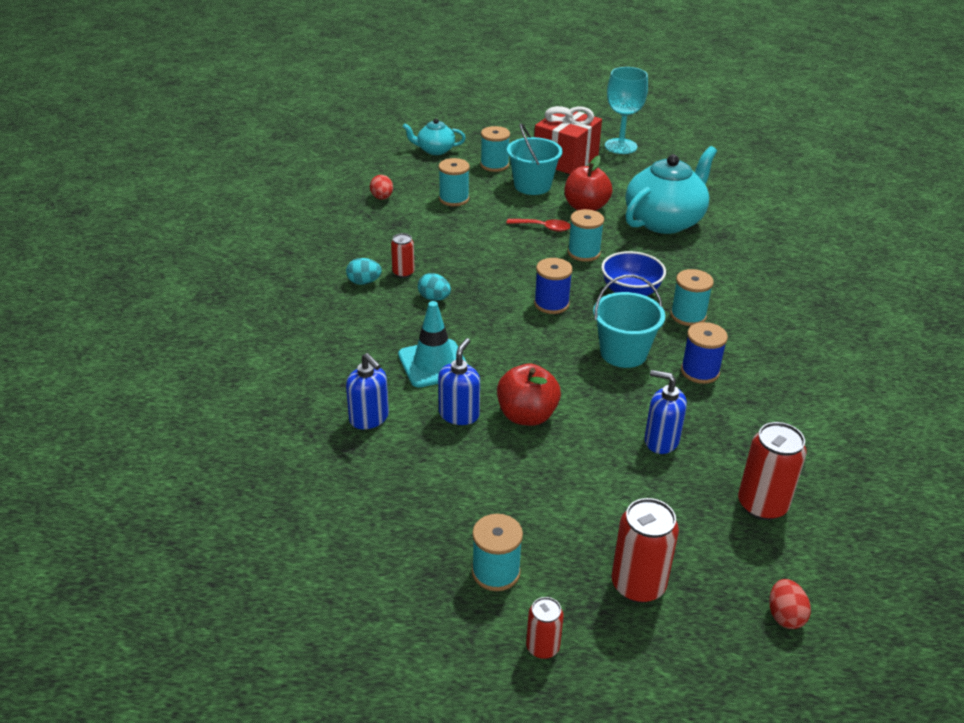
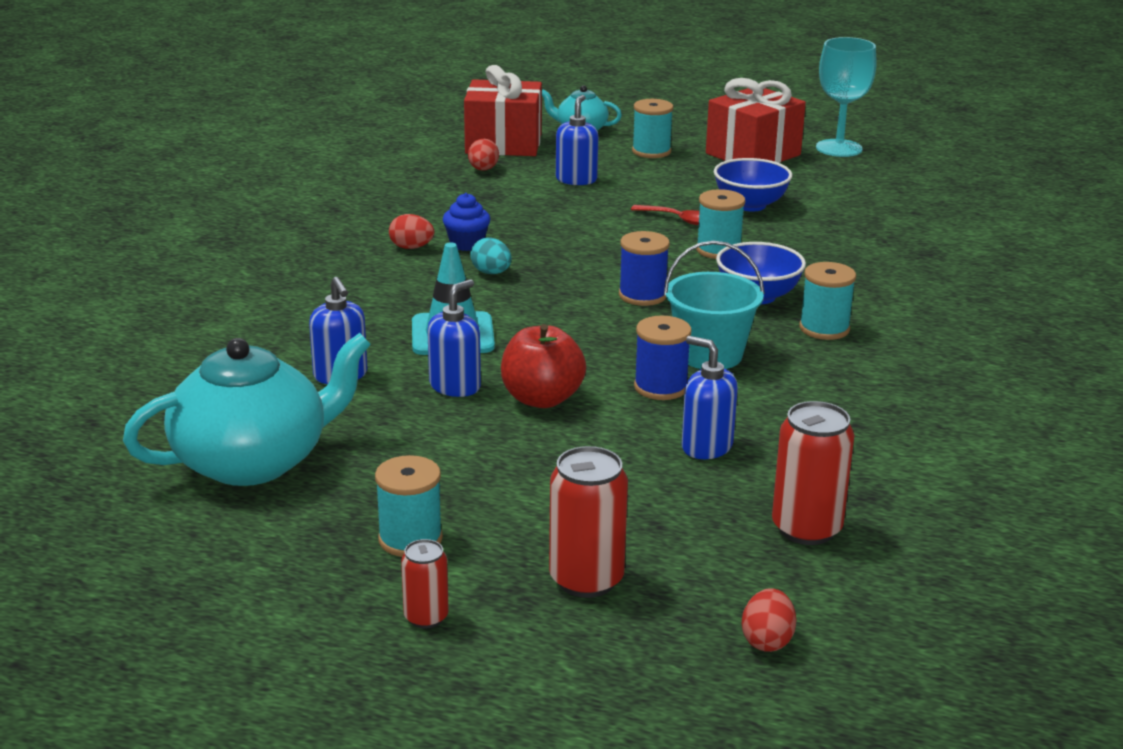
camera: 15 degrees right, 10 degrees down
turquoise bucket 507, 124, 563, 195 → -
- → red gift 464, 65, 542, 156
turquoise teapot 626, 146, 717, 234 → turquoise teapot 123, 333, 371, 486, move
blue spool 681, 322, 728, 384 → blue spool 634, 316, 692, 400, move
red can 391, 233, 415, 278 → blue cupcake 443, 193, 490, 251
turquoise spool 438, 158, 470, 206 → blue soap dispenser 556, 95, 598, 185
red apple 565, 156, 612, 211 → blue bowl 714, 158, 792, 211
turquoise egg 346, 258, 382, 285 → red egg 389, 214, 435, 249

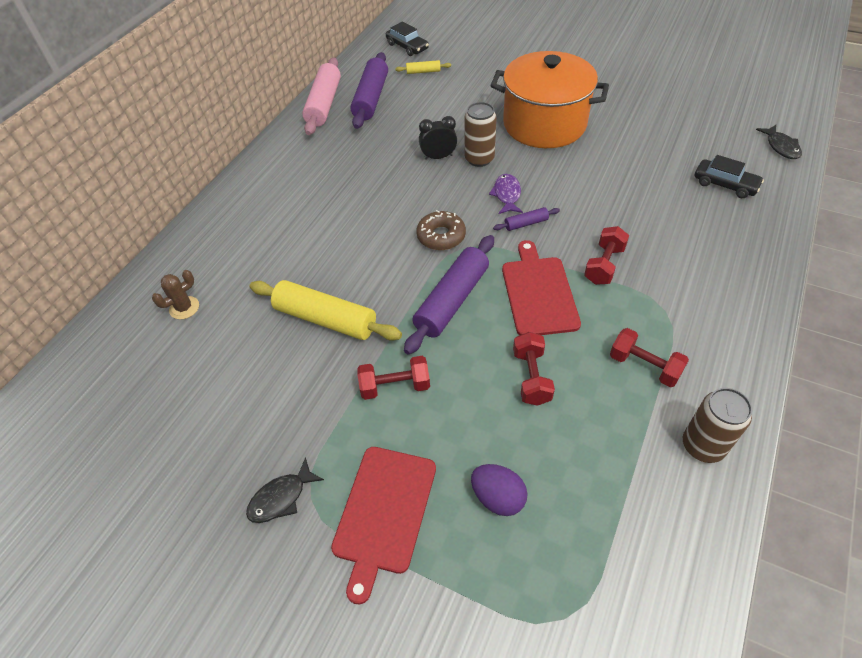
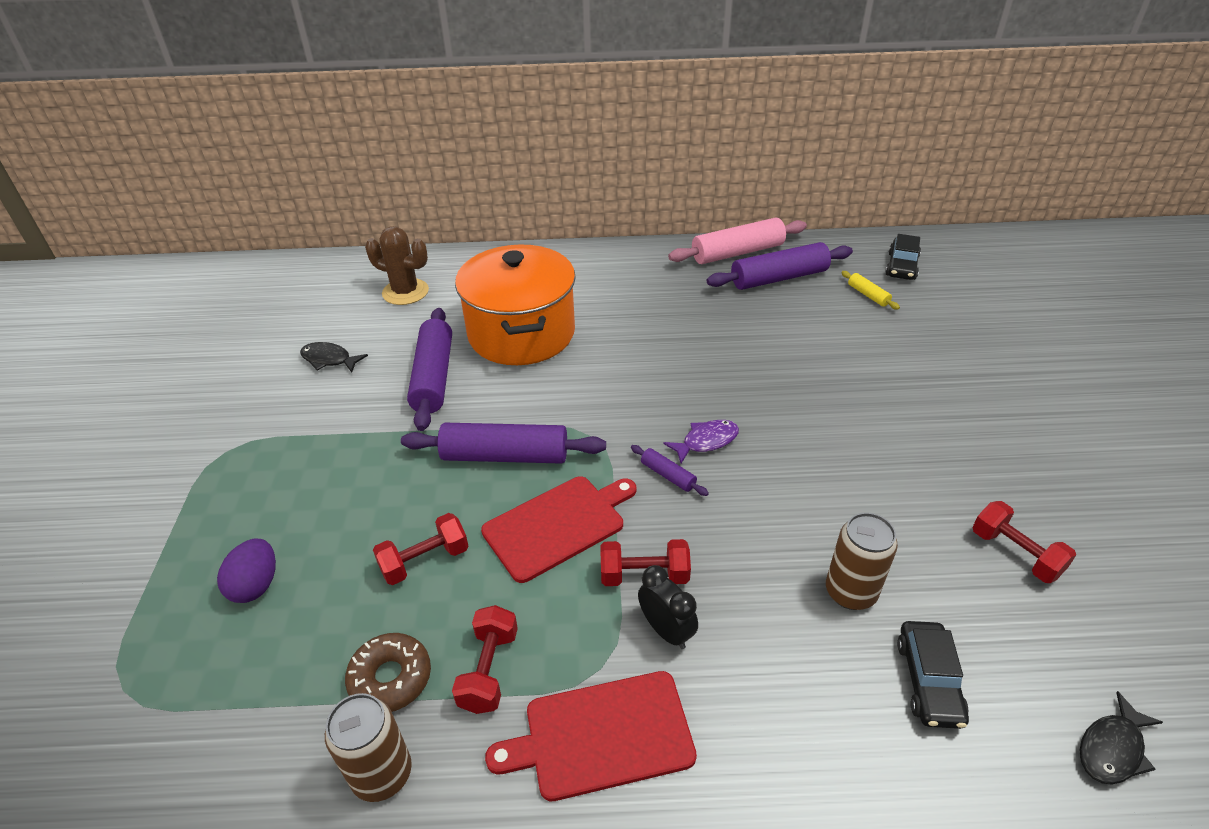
camera: 60 degrees right, 10 degrees down
black fish 246, 457, 324, 523 → black fish 300, 342, 368, 372, move
red cutting board 331, 447, 436, 604 → red cutting board 485, 671, 697, 801, move
red dumbbell 357, 356, 430, 400 → red dumbbell 972, 501, 1076, 583, move
brown donut 416, 210, 466, 250 → brown donut 345, 633, 431, 712, move
black clock 419, 116, 457, 160 → black clock 638, 565, 698, 649, move
brown can 464, 102, 497, 167 → brown can 826, 512, 898, 610, move
orange pot 490, 51, 609, 148 → orange pot 455, 244, 576, 365, move
yellow rolling pin 250, 280, 402, 341 → purple rolling pin 407, 308, 452, 431
brown cactus 152, 270, 199, 319 → brown cactus 365, 226, 429, 305, x1.60

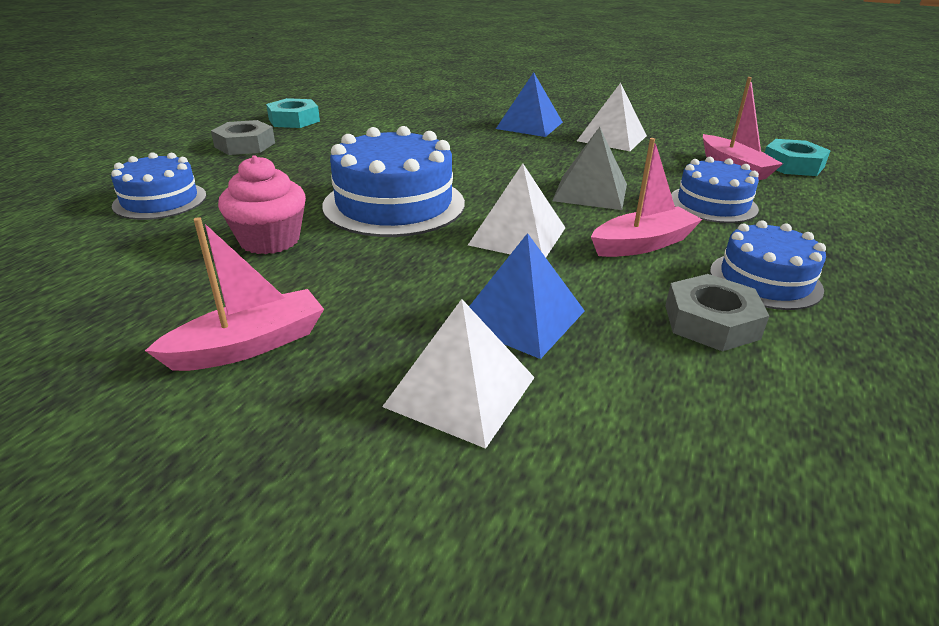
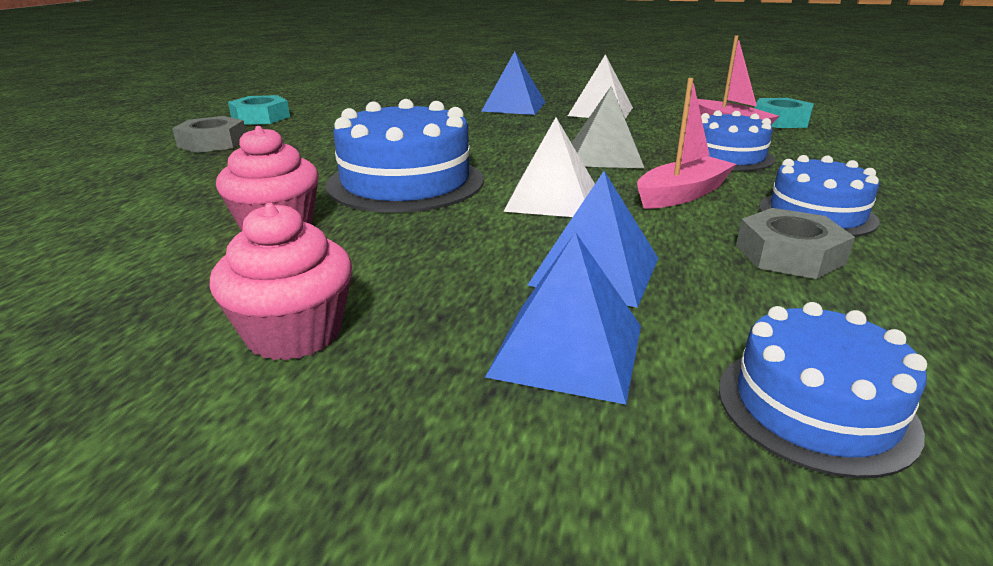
camera: 10 degrees left, 5 degrees down
blue cake 111, 152, 207, 220 → blue cake 719, 302, 927, 478, move
pink boat 145, 217, 324, 371 → pink cupcake 209, 203, 352, 361
white pyramid 382, 299, 535, 449 → blue pyramid 485, 232, 641, 405

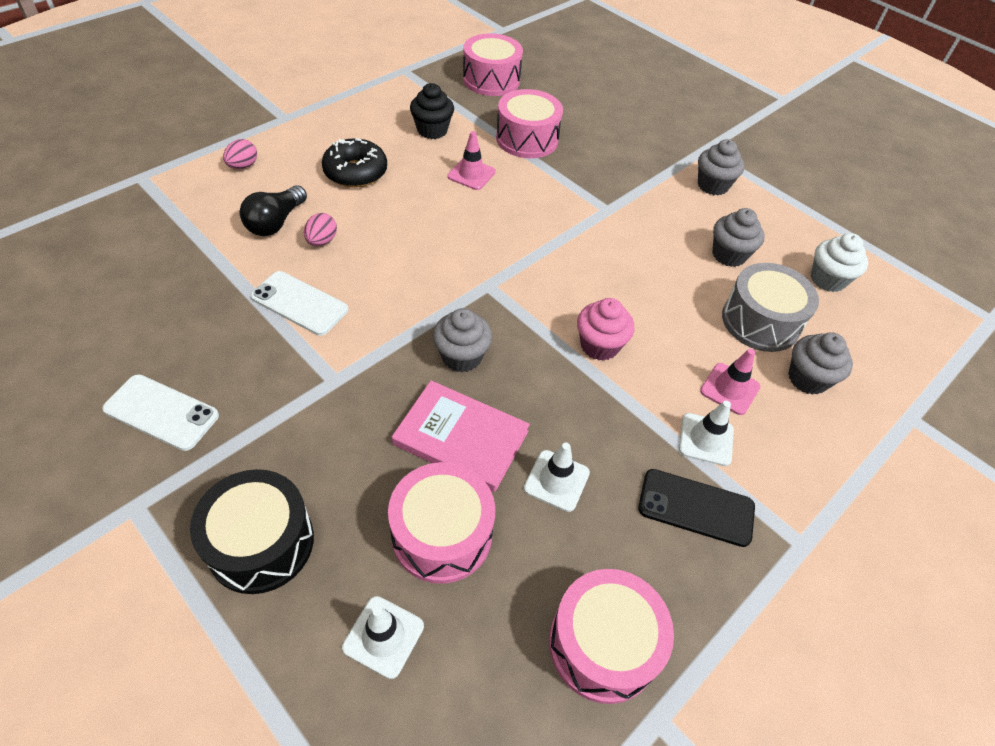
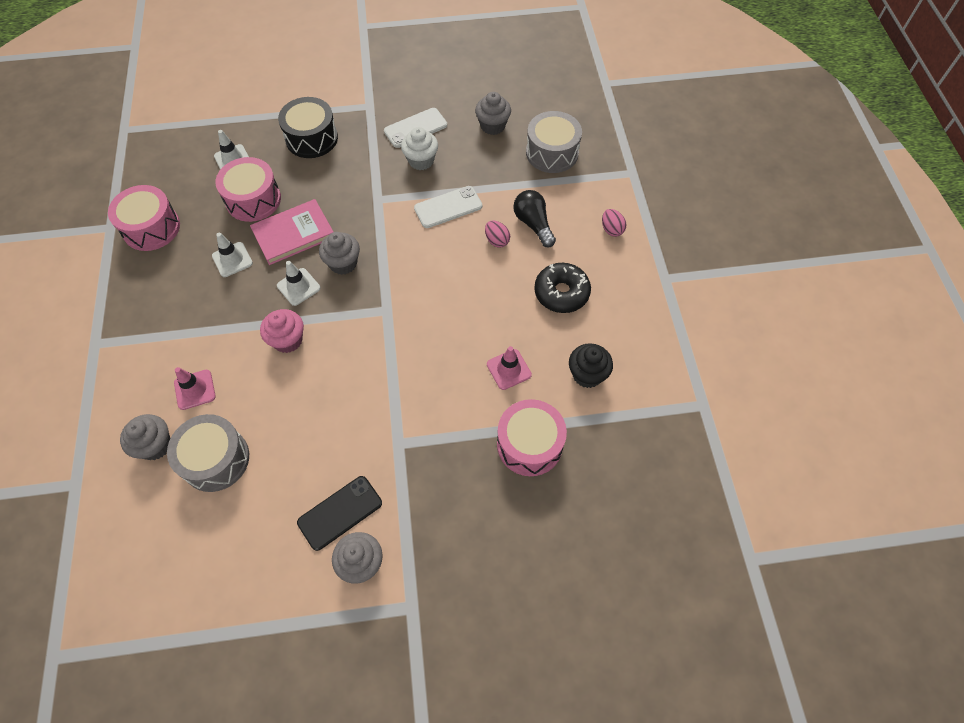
camera: 130 degrees right, 10 degrees up
pink drum 463, 33, 523, 96 → -
- → grey drum 526, 111, 582, 173
black phone 638, 469, 755, 547 → black phone 297, 476, 382, 551, move
white traffic cone 679, 401, 734, 466 → white traffic cone 277, 261, 320, 306, move
grey cupcake 712, 208, 765, 267 → grey cupcake 475, 92, 511, 135, move
white cupcake 811, 233, 868, 292 → white cupcake 401, 127, 438, 170, move

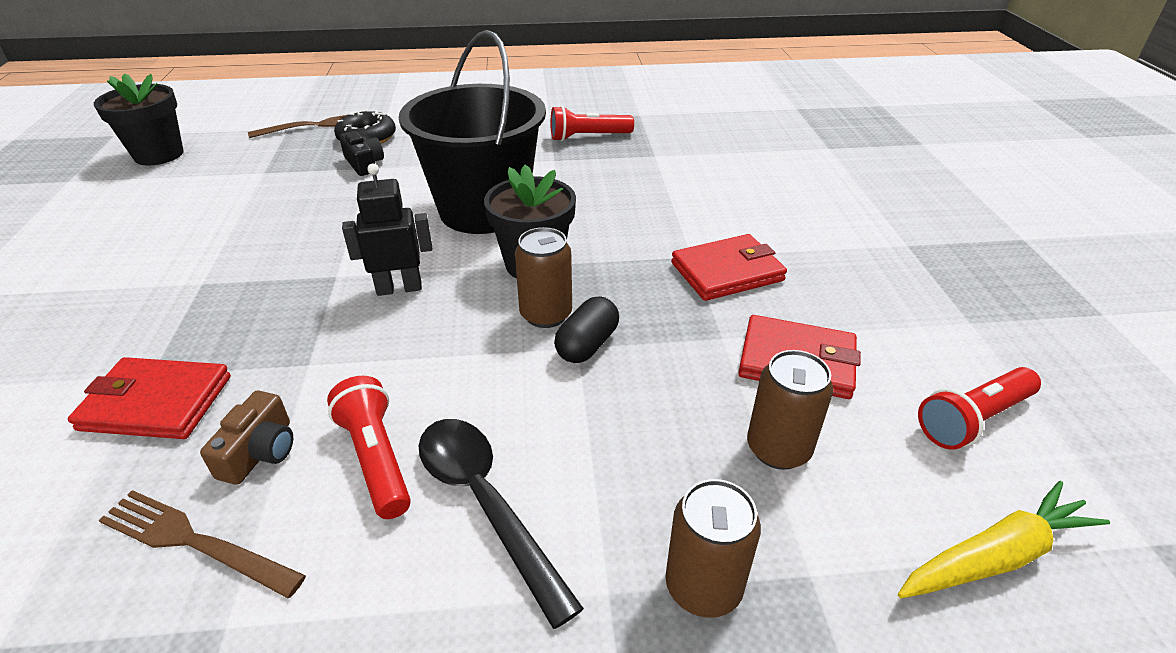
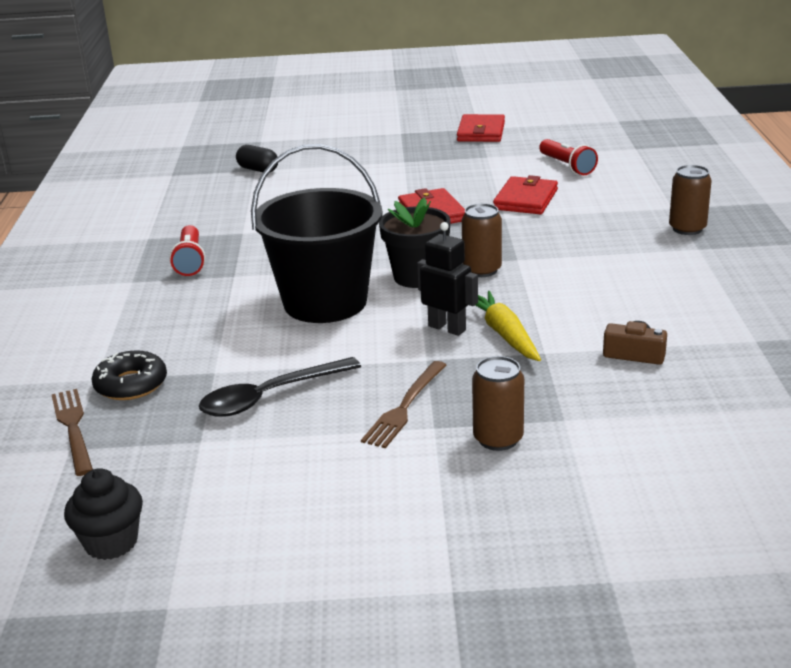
camera: 85 degrees left, 10 degrees down
red flashlight 327, 376, 411, 519 → -
black camera 339, 131, 384, 176 → -
red wallet 68, 357, 231, 439 → red wallet 457, 114, 505, 142, move
brown fork 99, 490, 306, 598 → brown fork 361, 361, 446, 449, move
black spoon 419, 419, 584, 629 → black spoon 199, 357, 361, 416, move
black capsule 554, 296, 619, 363 → black capsule 236, 145, 278, 172, move
brown can 747, 350, 833, 470 → brown can 472, 356, 524, 451, move
yellow carrot 898, 481, 1110, 598 → yellow carrot 475, 291, 541, 361, move
black flower pot 94, 73, 184, 165 → black cupcake 64, 468, 143, 560
black robot 342, 164, 432, 296 → black robot 417, 222, 478, 336, 135 degrees clockwise

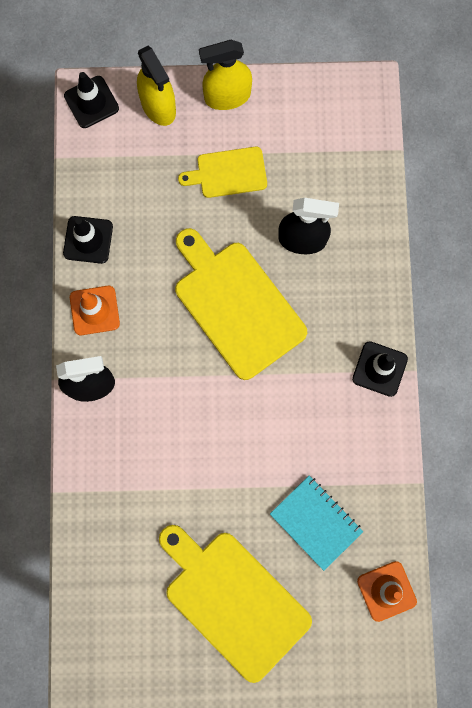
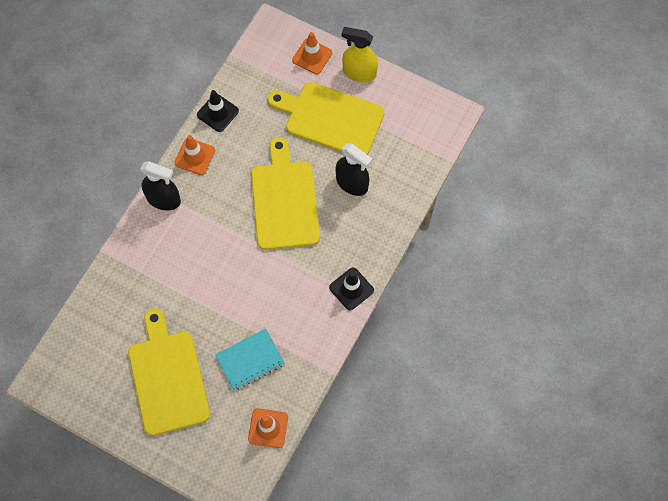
camera: 30 degrees right, 10 degrees down
black traffic cone 64, 72, 119, 128 → -
yellow spray bottle 137, 46, 176, 126 → orange traffic cone 292, 32, 332, 74
turquoise notebook 270, 476, 363, 571 → turquoise notebook 215, 328, 285, 390, 75 degrees clockwise
yellow cutting board 178, 147, 267, 198 → yellow cutting board 267, 82, 385, 155, x1.81

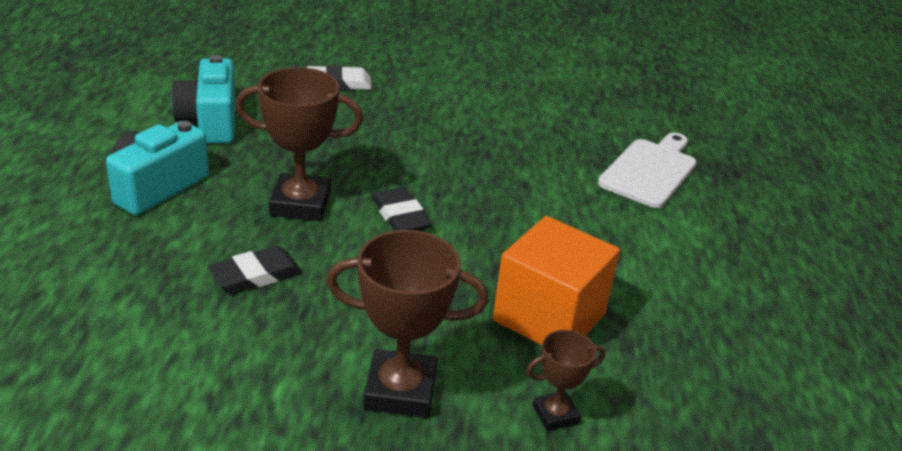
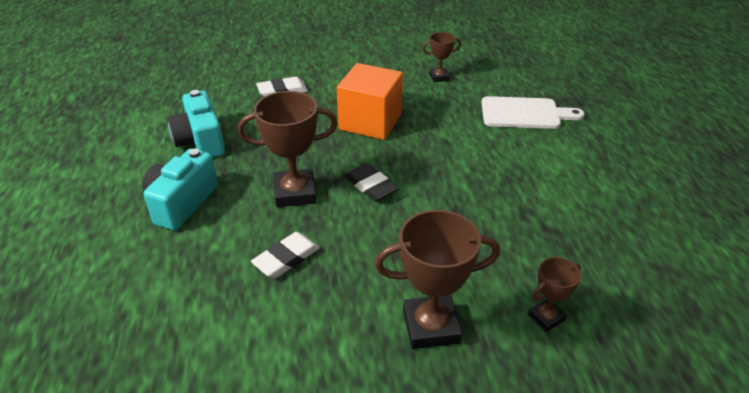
camera: 10 degrees left, 5 degrees up
- → brown trophy 422, 32, 461, 82
orange cube 493, 216, 620, 345 → orange cube 337, 63, 403, 140, move
black eraser 208, 246, 302, 294 → white eraser 251, 232, 320, 278
white cutting board 598, 133, 696, 208 → white cutting board 482, 96, 584, 129, 75 degrees clockwise

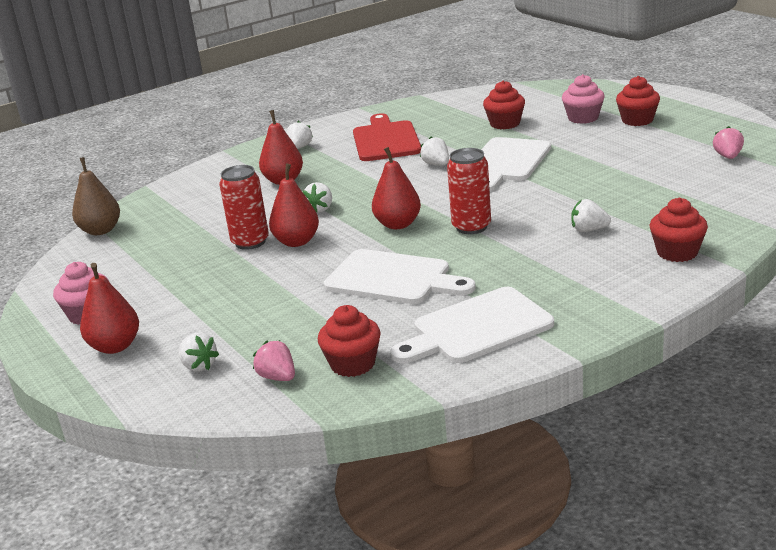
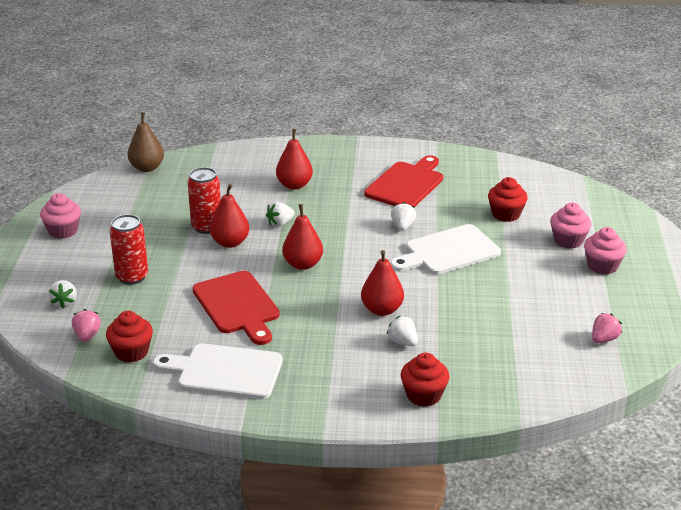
camera: 35 degrees right, 5 degrees up
white strawberry 286, 121, 313, 149 → -
red pear 80, 263, 139, 354 → red pear 361, 250, 404, 316, move
red can 447, 148, 491, 234 → red can 110, 214, 148, 285, move
white cutting board 324, 249, 476, 304 → red cutting board 192, 271, 280, 345
red cupcake 616, 76, 660, 126 → pink cupcake 584, 227, 627, 274

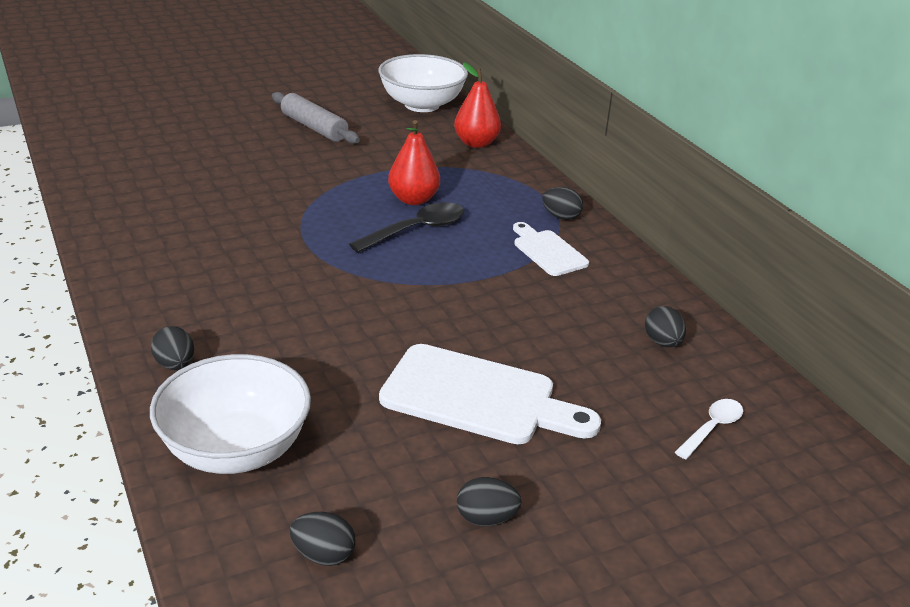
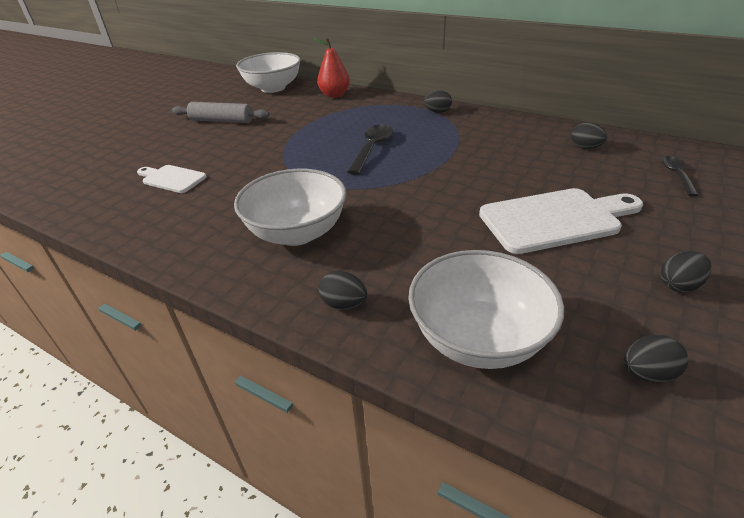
camera: 30 degrees left, 5 degrees up
red pear 388, 120, 440, 205 → -
- → white bowl 234, 169, 346, 246
white cutting board 513, 222, 589, 276 → white cutting board 137, 165, 207, 193, move
white spoon 675, 399, 743, 459 → black spoon 662, 156, 698, 196

